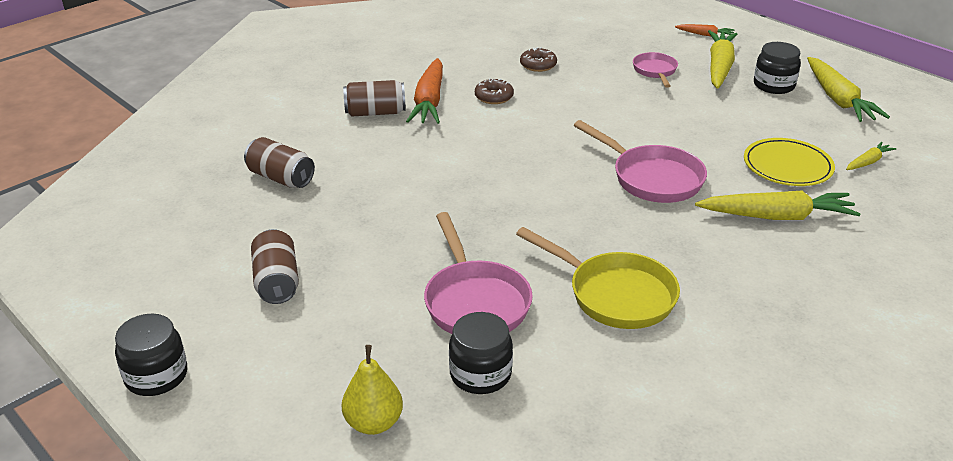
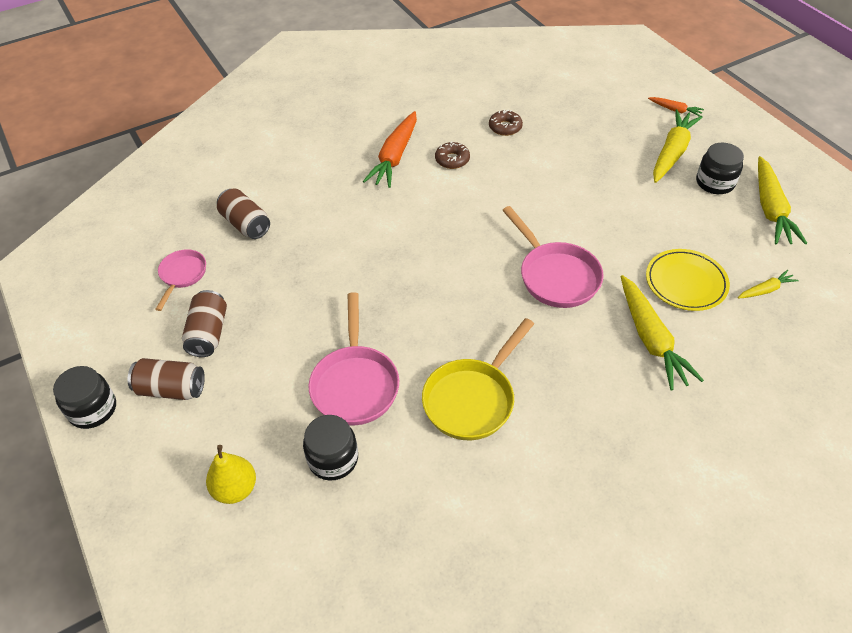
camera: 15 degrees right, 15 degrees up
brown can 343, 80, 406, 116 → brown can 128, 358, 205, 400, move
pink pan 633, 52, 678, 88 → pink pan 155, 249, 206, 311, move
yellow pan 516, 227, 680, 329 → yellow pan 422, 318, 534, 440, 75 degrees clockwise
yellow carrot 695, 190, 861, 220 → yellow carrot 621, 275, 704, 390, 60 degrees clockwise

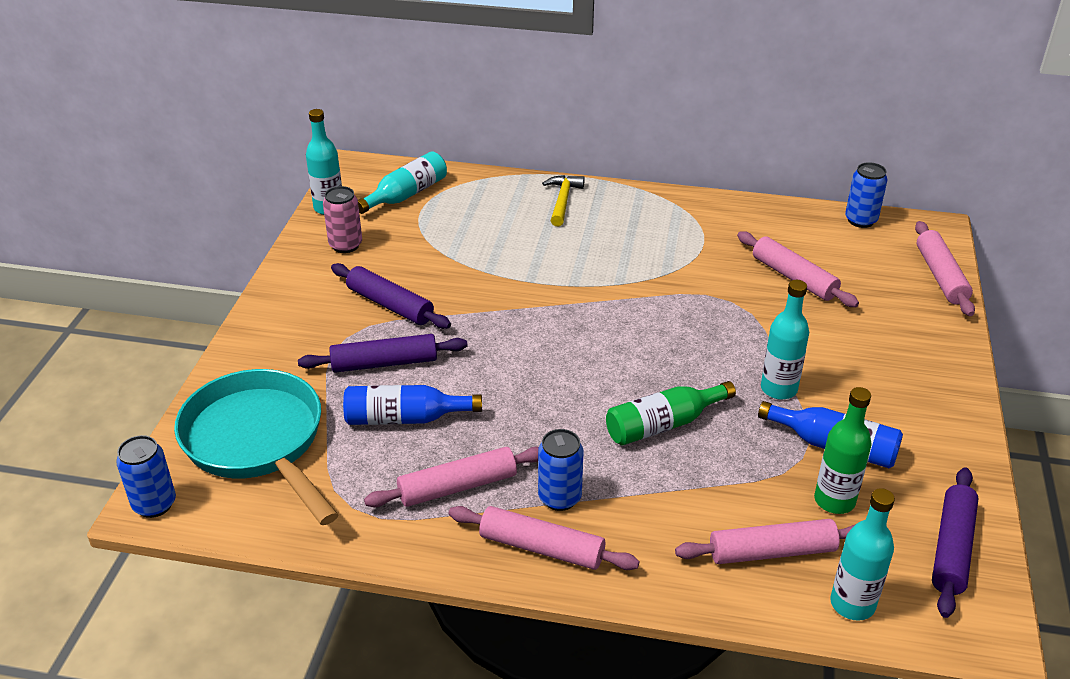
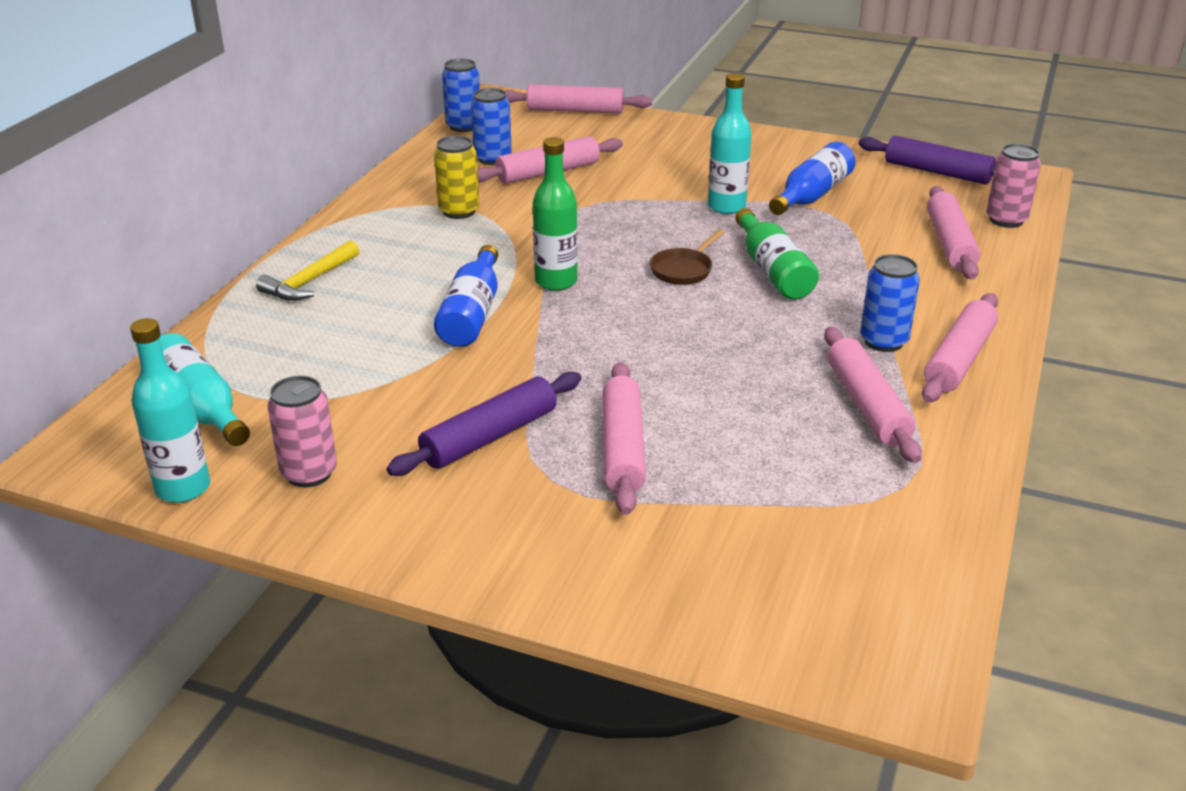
camera: 80 degrees left, 5 degrees down
turquoise pan 174, 369, 338, 525 → -
- → yellow can 434, 136, 479, 219
- → brown pan 650, 229, 725, 285
blue can 116, 435, 176, 518 → blue can 471, 88, 512, 165, move
blue bottle 343, 385, 482, 425 → blue bottle 434, 245, 498, 347, move
green bottle 814, 387, 871, 514 → green bottle 533, 137, 578, 291, move
turquoise bottle 830, 488, 895, 621 → pink can 986, 143, 1041, 228
purple rolling pin 298, 334, 467, 373 → pink rolling pin 602, 362, 646, 515
yellow hammer 542, 175, 585, 226 → yellow hammer 256, 240, 359, 301, 75 degrees counterclockwise

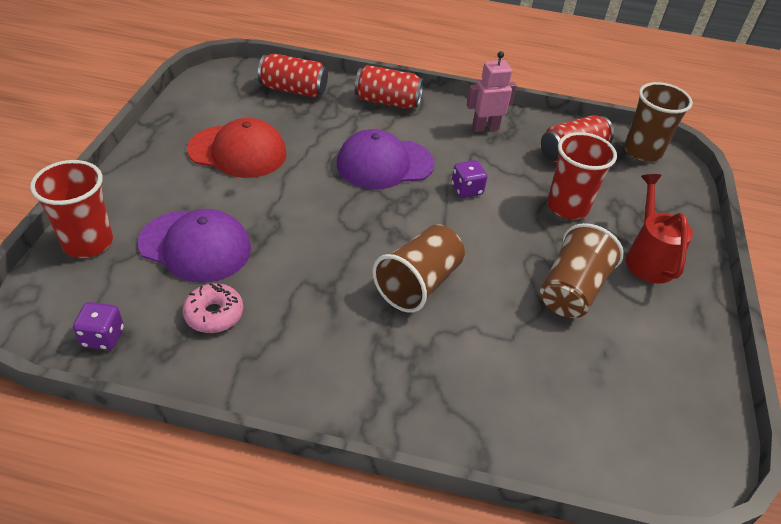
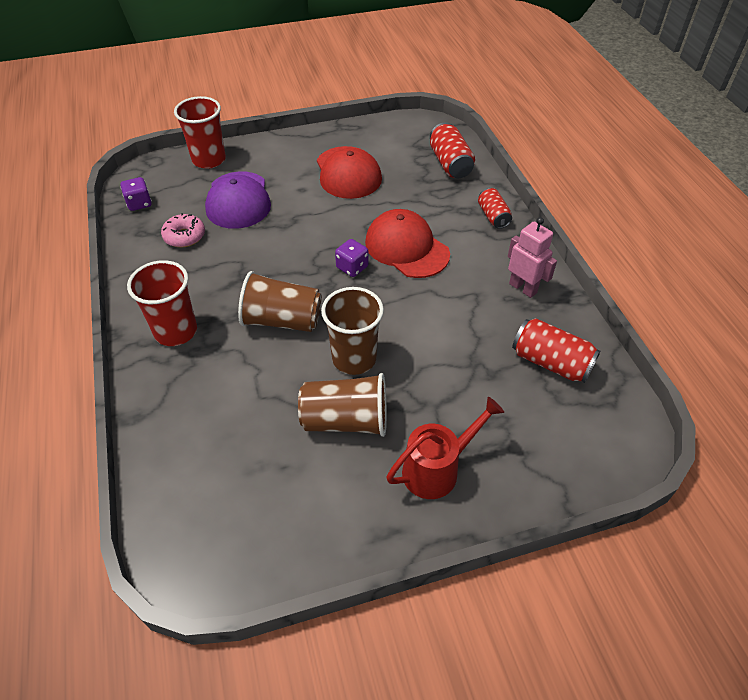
camera: 65 degrees right, 5 degrees up
purple dice 451, 160, 487, 198 → purple dice 335, 239, 369, 277, move
red cup 547, 132, 617, 219 → red cup 127, 260, 197, 346, move
brown cup 624, 82, 693, 162 → brown cup 321, 287, 384, 375, move
purple cap 337, 129, 435, 189 → red cap 365, 209, 450, 278
red can 355, 65, 424, 109 → red can 478, 188, 512, 229, x0.66

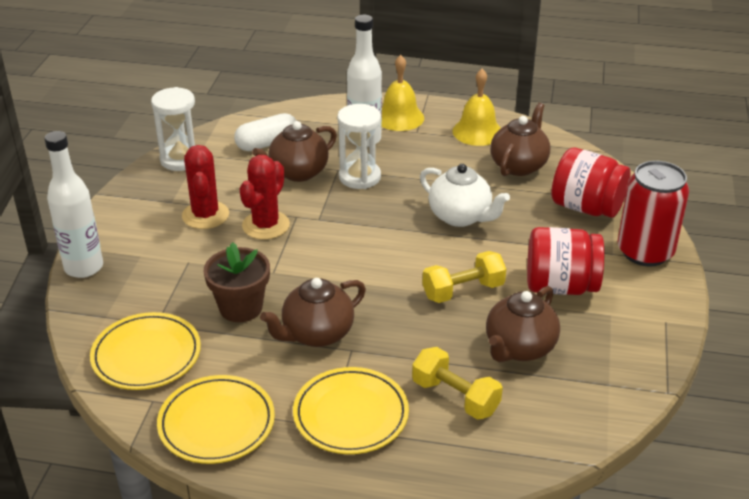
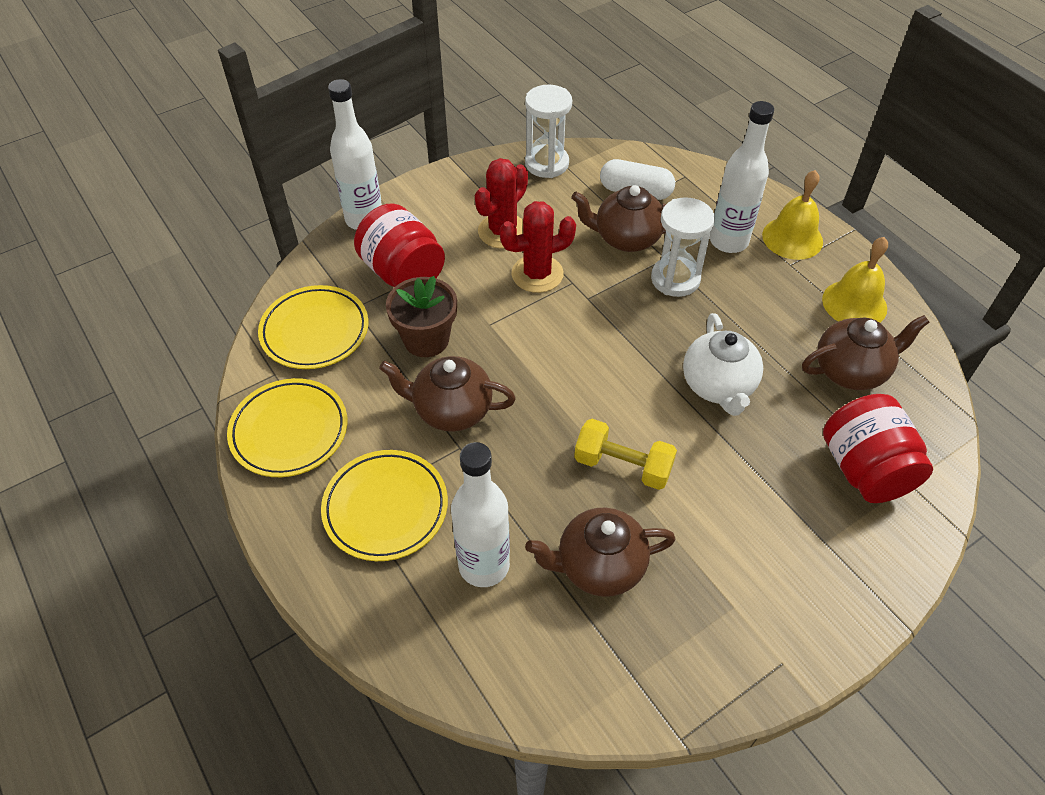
camera: 45 degrees right, 15 degrees up
red can 617, 161, 689, 267 → -
red jar 527, 227, 604, 295 → red jar 354, 203, 445, 287, move
yellow dumbbell 412, 347, 503, 420 → white bottle 451, 442, 510, 587

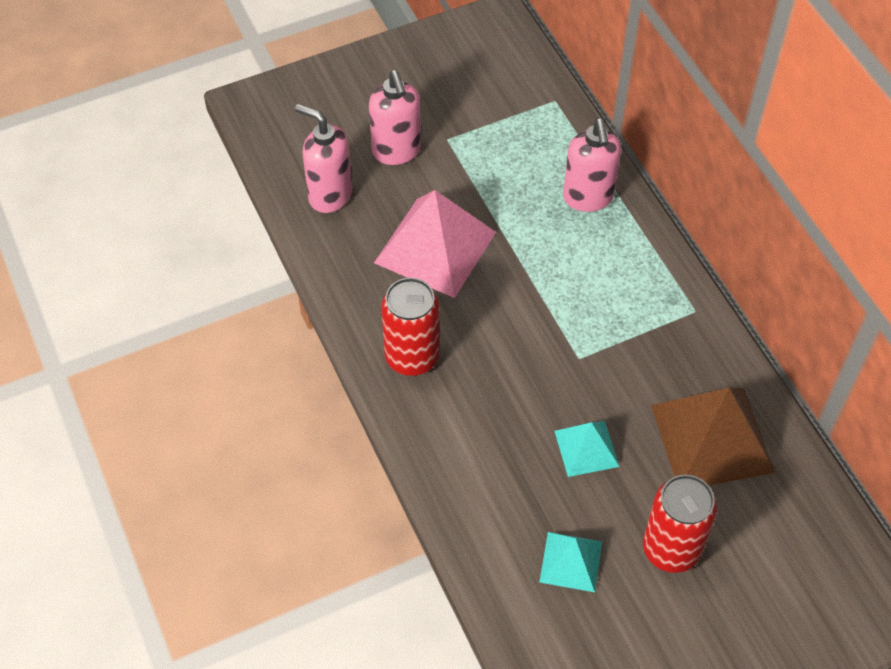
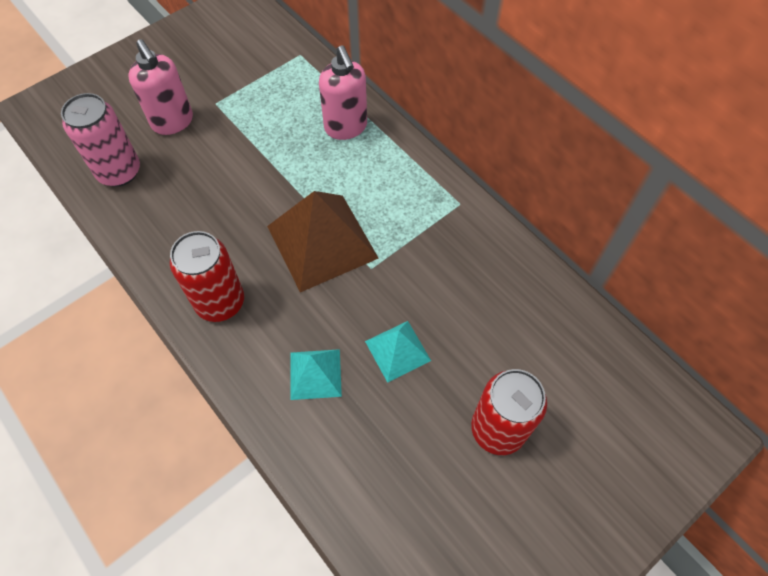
camera: 15 degrees left, 5 degrees up
pink pyramid 374, 190, 496, 298 → -
turquoise pyramid 539, 532, 602, 592 → turquoise pyramid 290, 349, 342, 400, move
brown pyramid 651, 388, 775, 485 → brown pyramid 267, 191, 379, 292, move
pink soap dispenser 295, 104, 352, 213 → pink can 61, 93, 140, 187

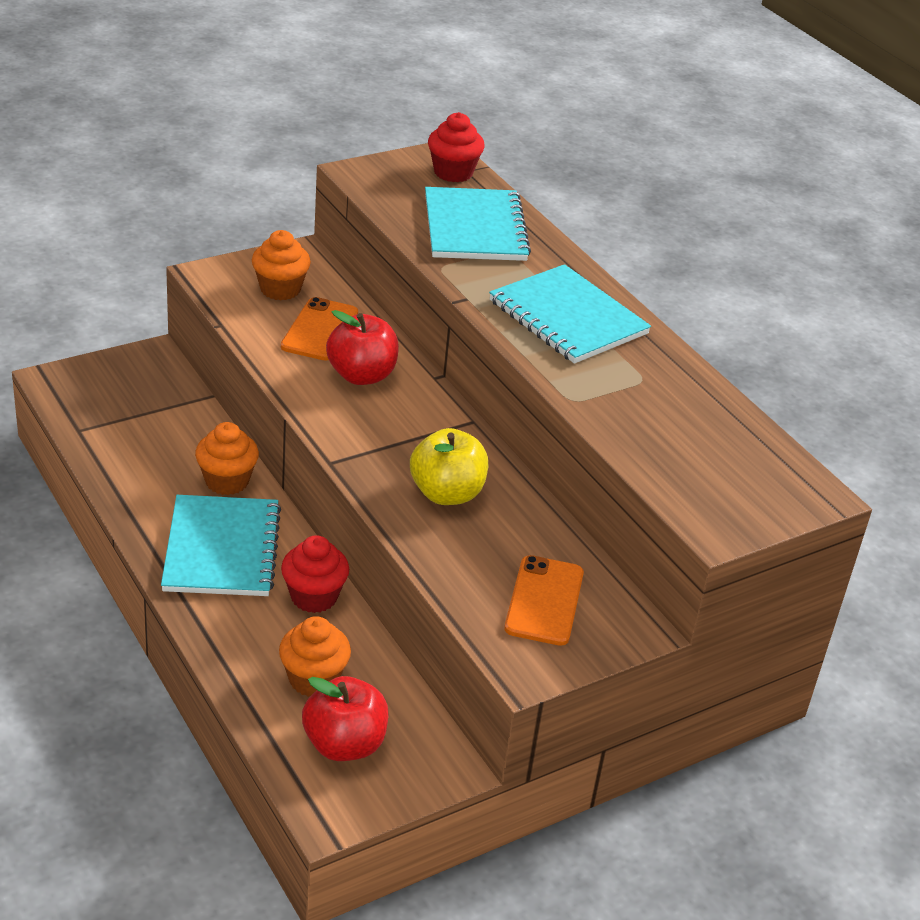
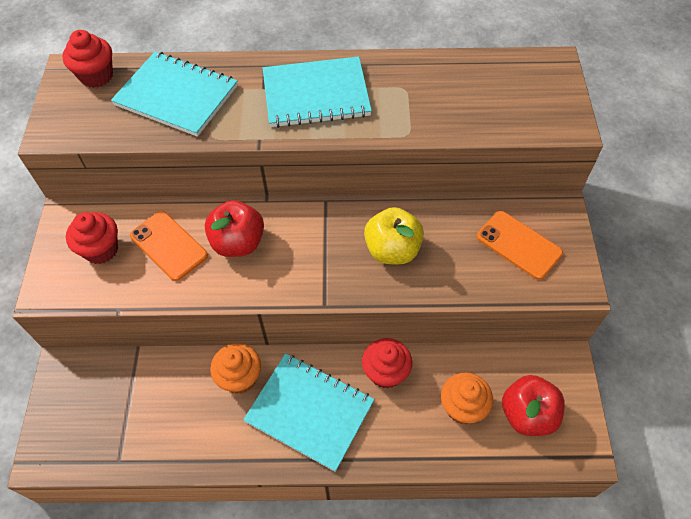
camera: 55 degrees left, 20 degrees up
orange cupcake 252, 230, 311, 300 → red cupcake 66, 212, 118, 264

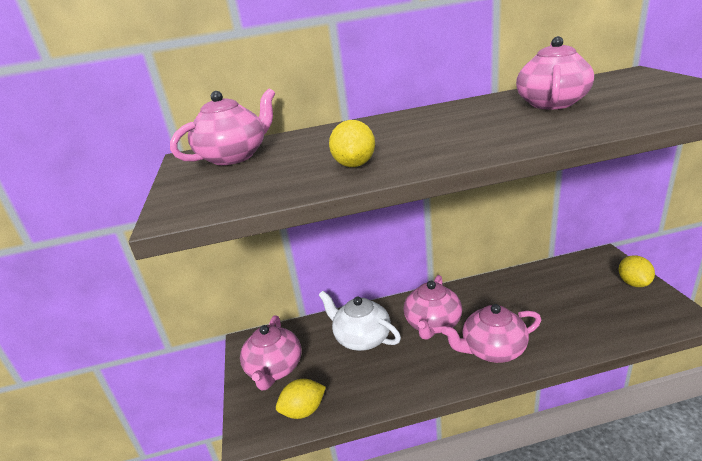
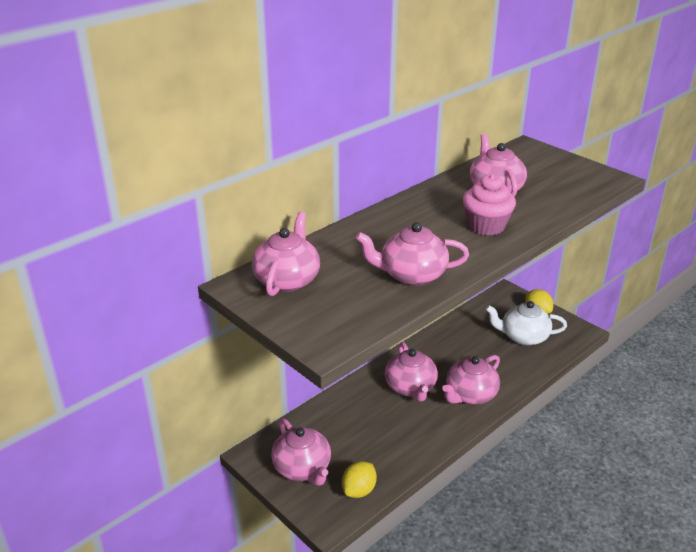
camera: 35 degrees left, 5 degrees up
- → pink cupcake 463, 174, 516, 236
white teapot 319, 291, 401, 351 → white teapot 485, 301, 567, 346, move
yellow lemon 329, 120, 375, 167 → pink teapot 356, 222, 469, 286

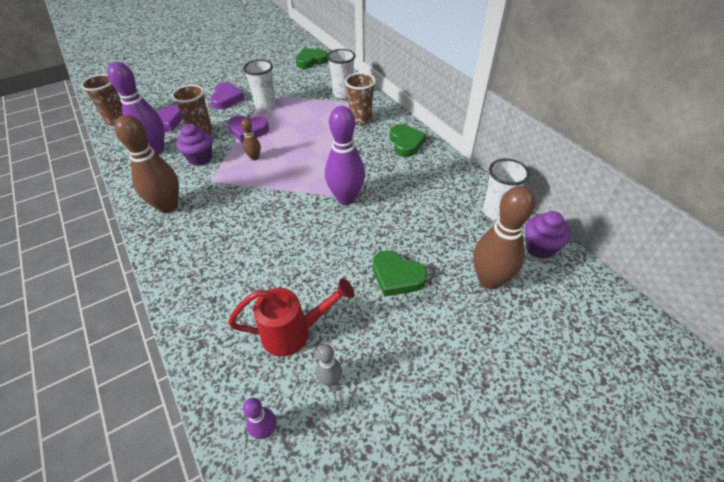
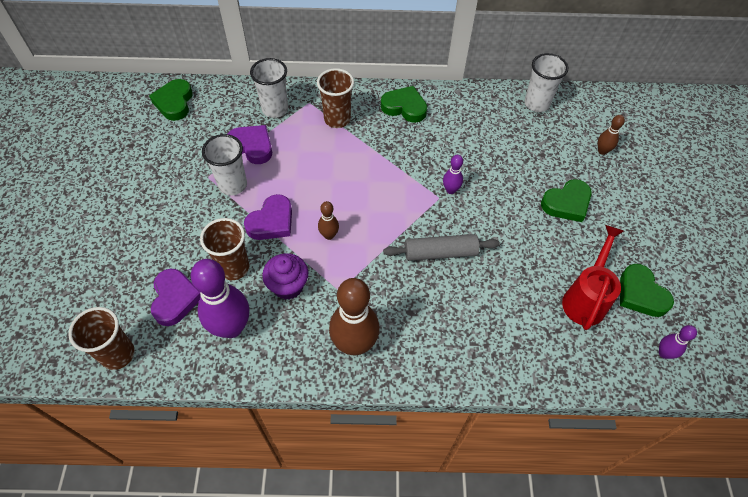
camera: 60 degrees left, 10 degrees up
purple cupcake 525, 211, 571, 259 → -
- → grey rolling pin 383, 234, 500, 261
purple heart 210, 82, 245, 109 → purple heart 228, 125, 272, 164, move
grey bowling pin 315, 344, 342, 386 → green heart 620, 264, 674, 317
purple bowling pin 325, 106, 365, 205 → purple bowling pin 443, 155, 463, 194, x0.48
brown bowling pin 473, 186, 535, 289 → brown bowling pin 598, 115, 625, 155, x0.48

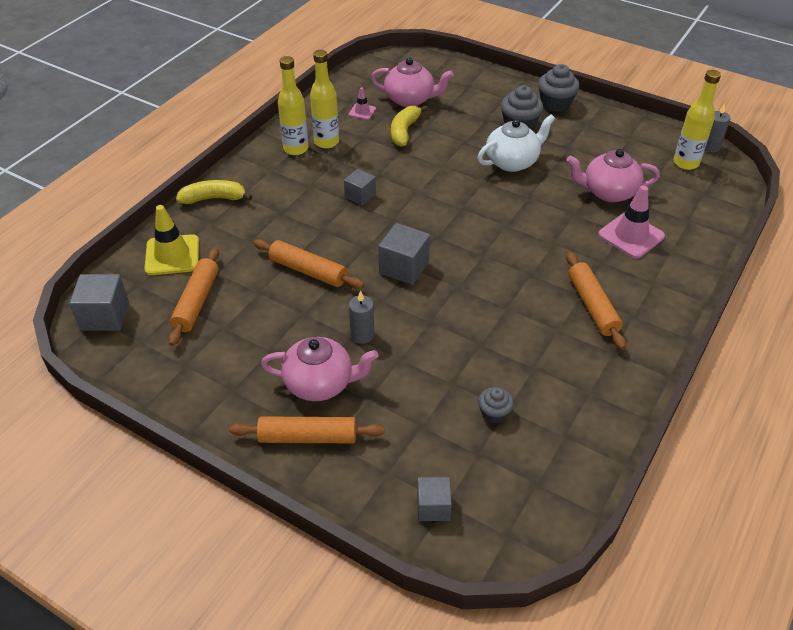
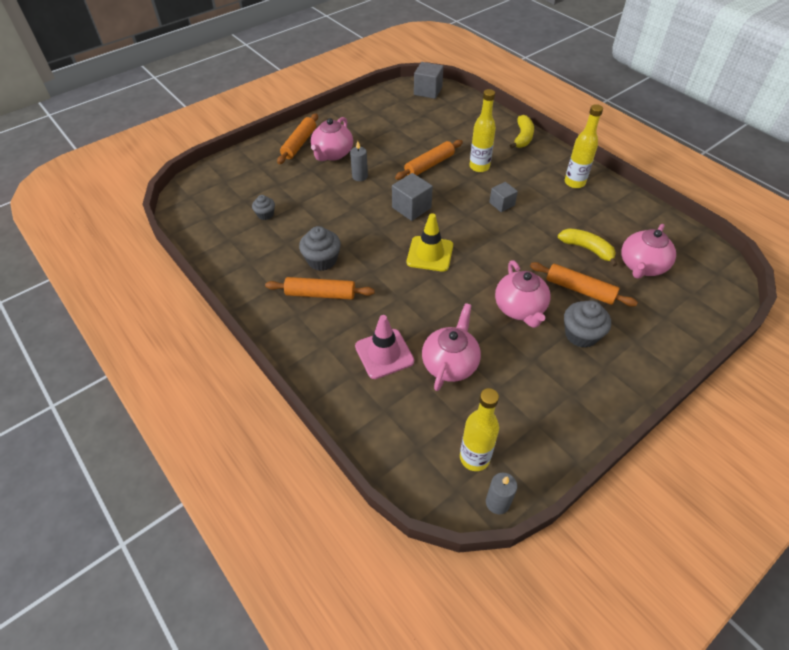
camera: 110 degrees right, 5 degrees up
pink traffic cone 349, 87, 376, 120 → -
grey cube 417, 477, 452, 521 → -
yellow traffic cone 144, 205, 199, 275 → yellow traffic cone 407, 213, 453, 272, move
orange rolling pin 168, 248, 219, 346 → orange rolling pin 530, 262, 638, 307, move
yellow bottle 310, 50, 339, 148 → yellow bottle 470, 89, 496, 172, move
grey cupcake 538, 64, 580, 112 → grey cupcake 299, 226, 341, 271, move
white teapot 477, 114, 555, 172 → pink teapot 495, 260, 551, 328

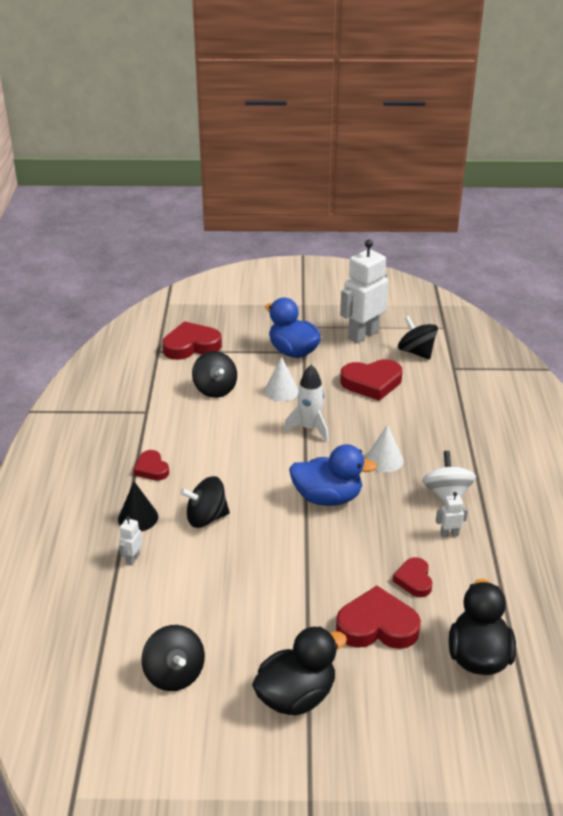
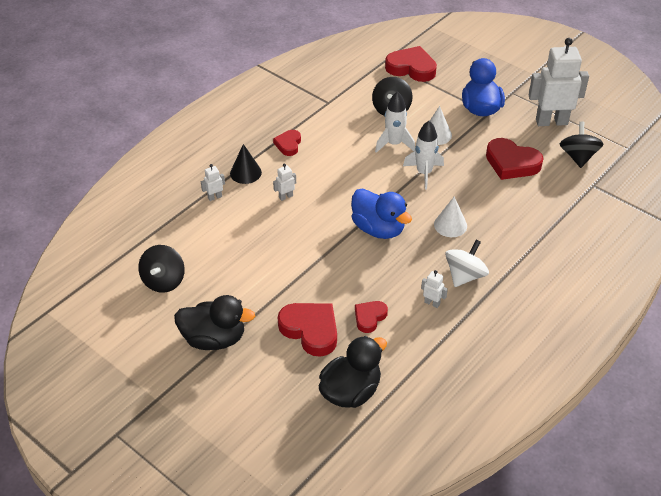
camera: 40 degrees right, 10 degrees up
- → white rocket 375, 91, 415, 153
black spinning top 180, 476, 230, 528 → white robot 273, 164, 296, 201

